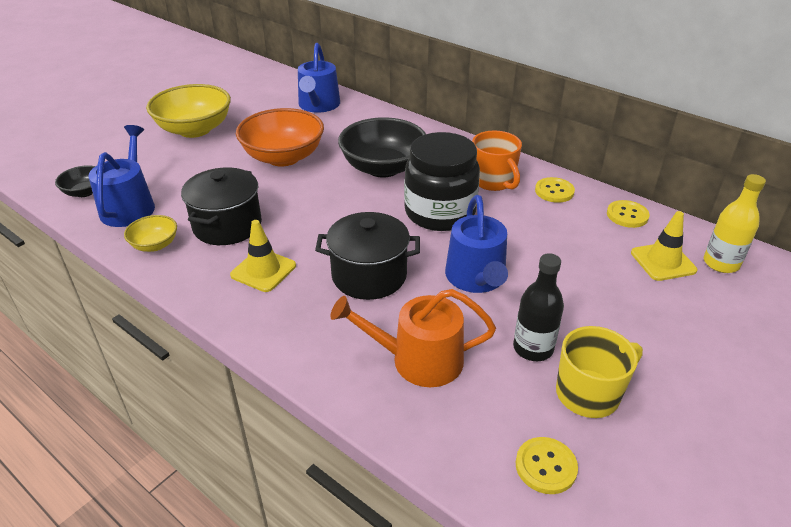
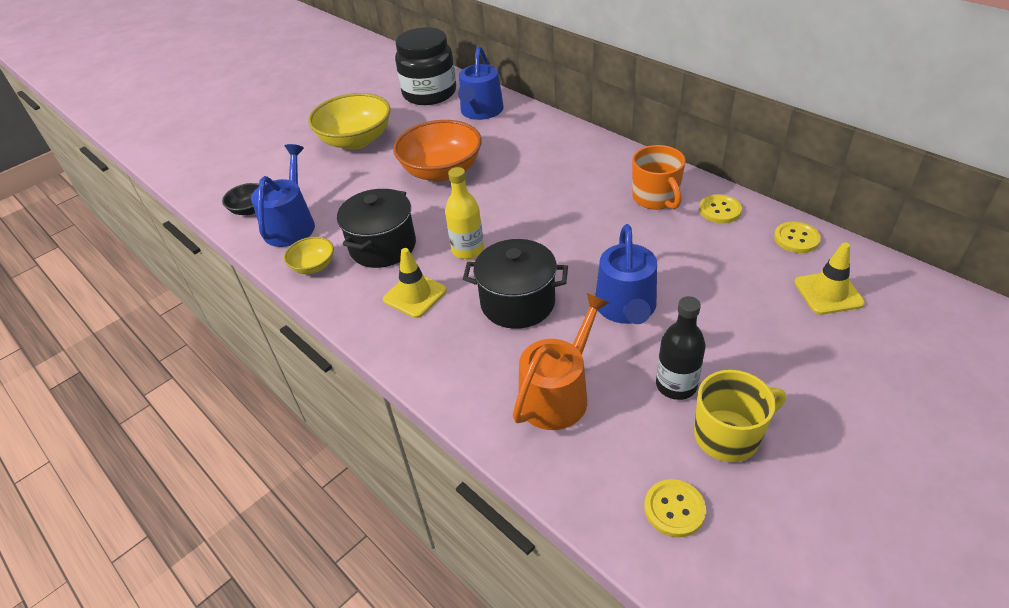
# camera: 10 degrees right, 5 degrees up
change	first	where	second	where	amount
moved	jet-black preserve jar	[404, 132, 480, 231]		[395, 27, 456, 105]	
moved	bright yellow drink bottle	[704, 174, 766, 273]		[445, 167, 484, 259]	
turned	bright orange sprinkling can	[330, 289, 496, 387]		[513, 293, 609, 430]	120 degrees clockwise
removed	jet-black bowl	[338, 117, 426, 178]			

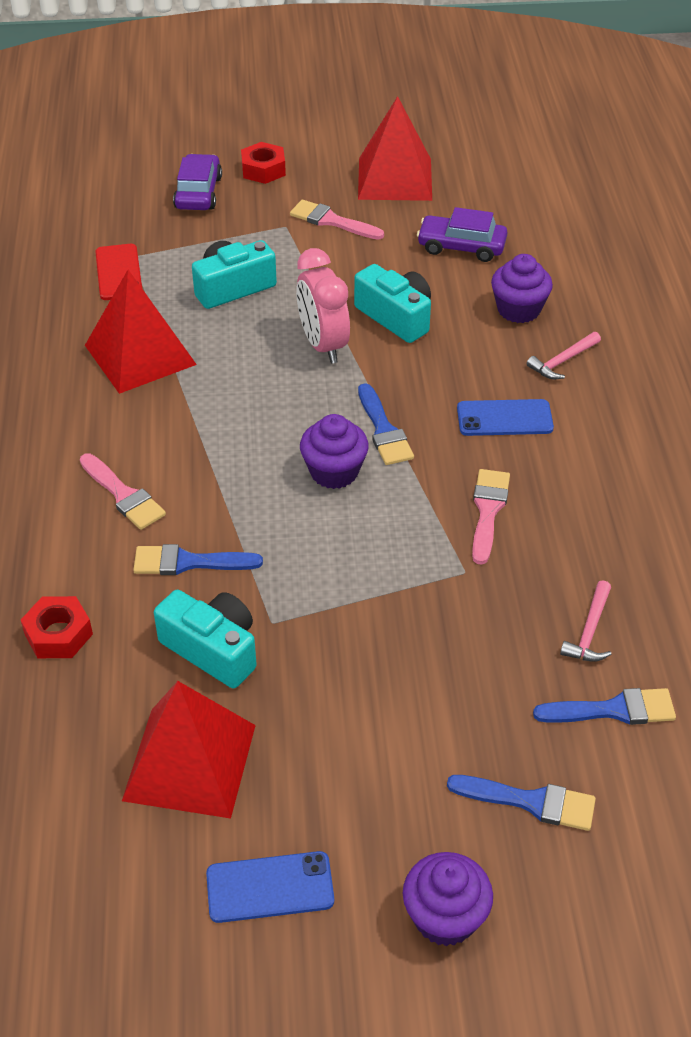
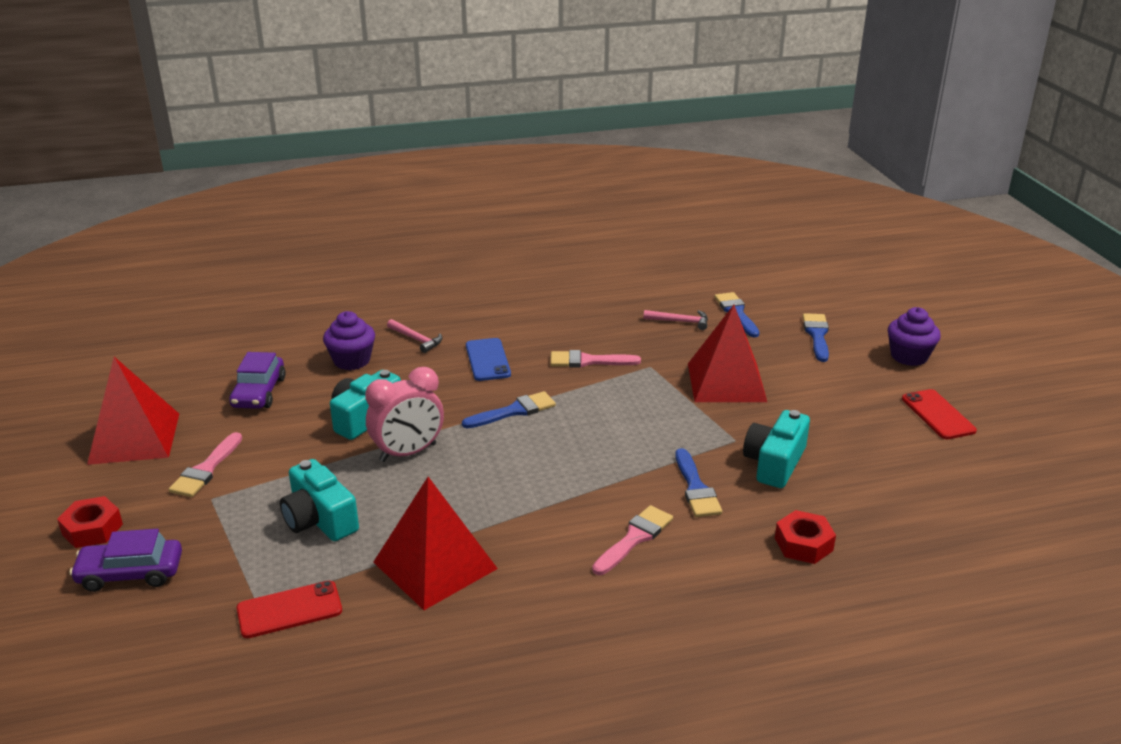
# camera: 100 degrees left, 15 degrees down
change	first	where	second	where	amount
moved	red pyramid	[122, 681, 256, 819]		[688, 305, 767, 402]	
recoloured	blue smartphone	[206, 851, 334, 923]	red smartphone	[902, 389, 977, 439]	
removed	royal purple muffin	[300, 414, 369, 489]			

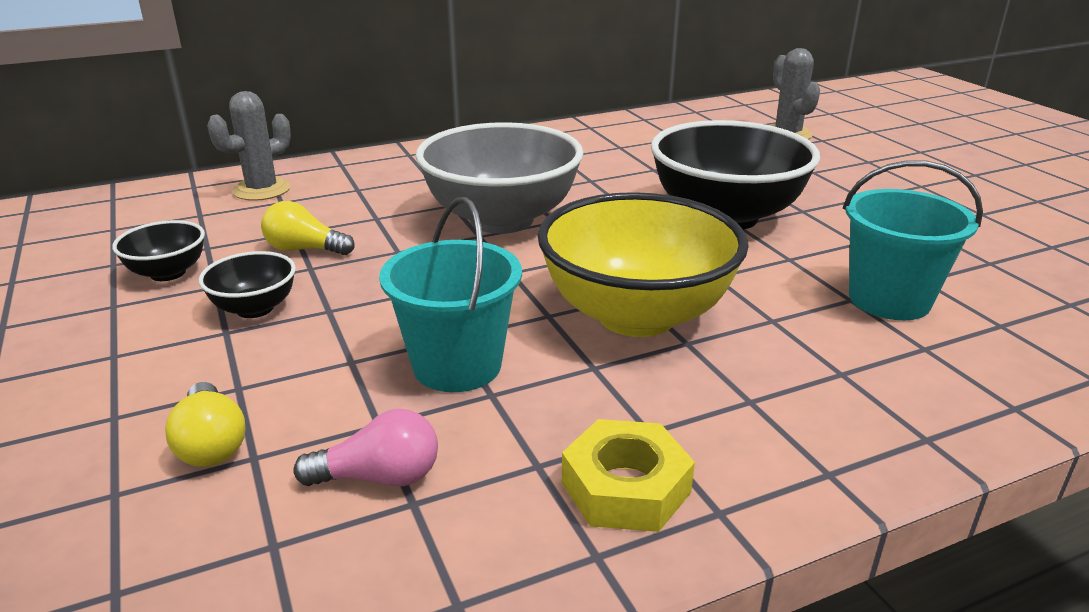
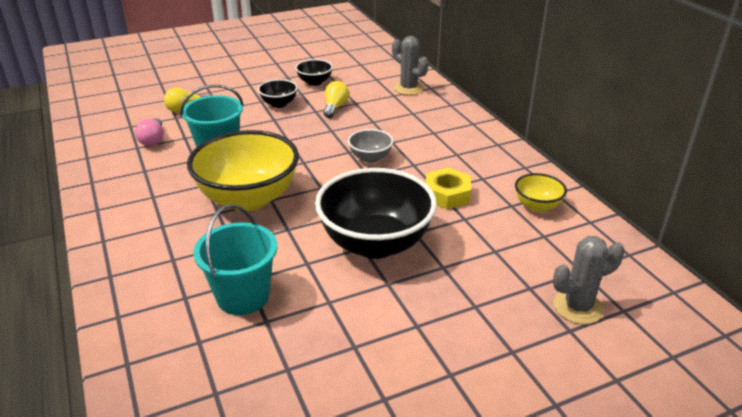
# camera: 90 degrees right, 5 degrees up
change	first	where	second	where	amount
resized	ash-grey bowl	[415, 122, 583, 234]		[348, 129, 393, 163]	x0.46
moved	bright yellow nut	[562, 419, 695, 532]		[426, 168, 471, 209]	
added			bright yellow bowl	[515, 173, 567, 212]	

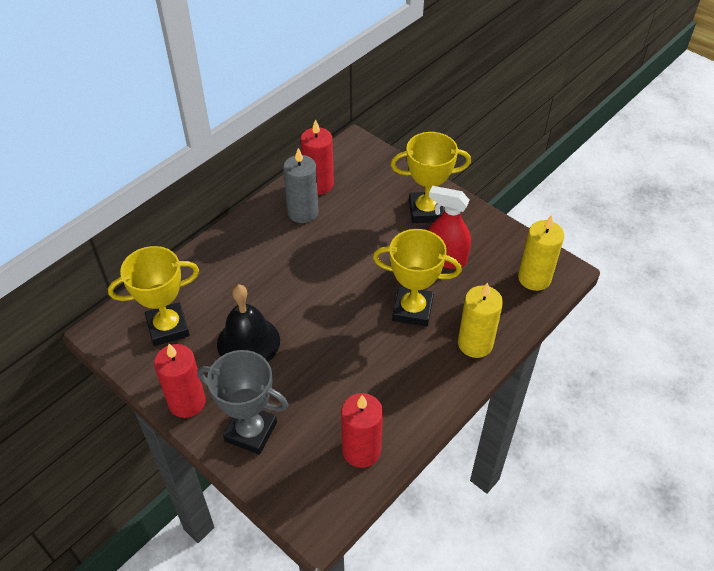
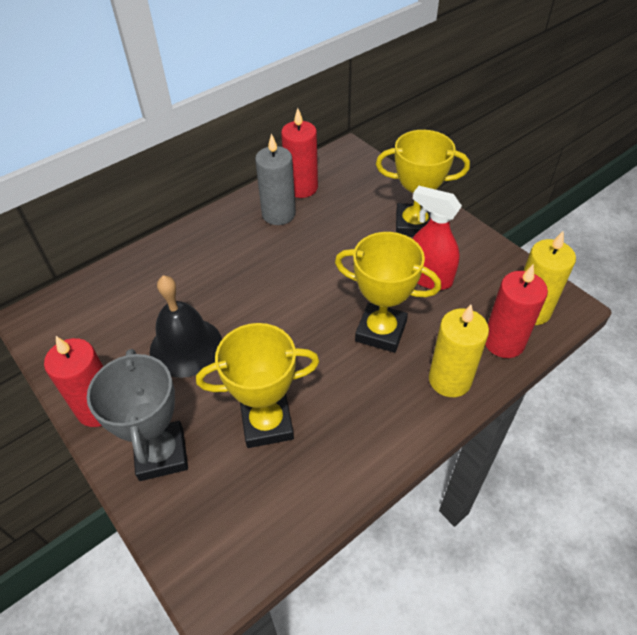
# camera: 10 degrees right, 0 degrees up
change	first	where	second	where	amount
turned	ash-grey award cup	[197, 350, 289, 455]		[87, 349, 188, 481]	45 degrees clockwise
moved	bright yellow award cup	[108, 246, 199, 346]		[196, 323, 319, 448]	
moved	red wax candle	[341, 393, 383, 468]		[485, 264, 548, 358]	

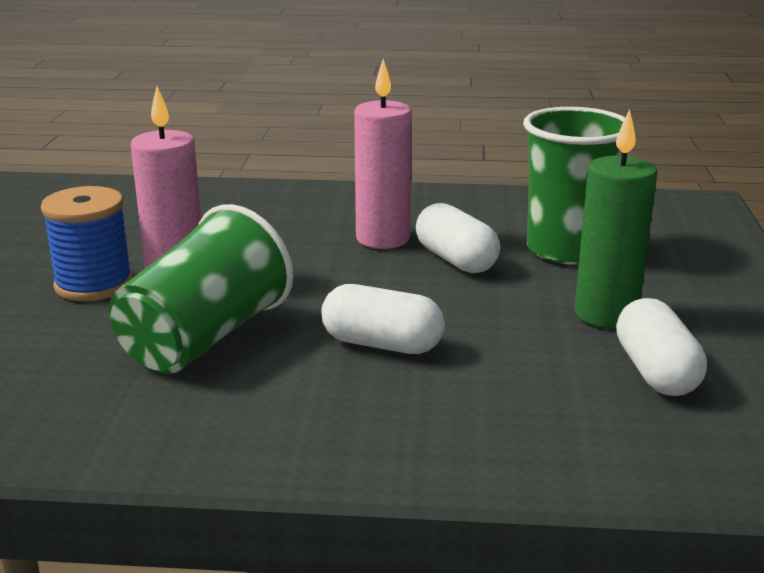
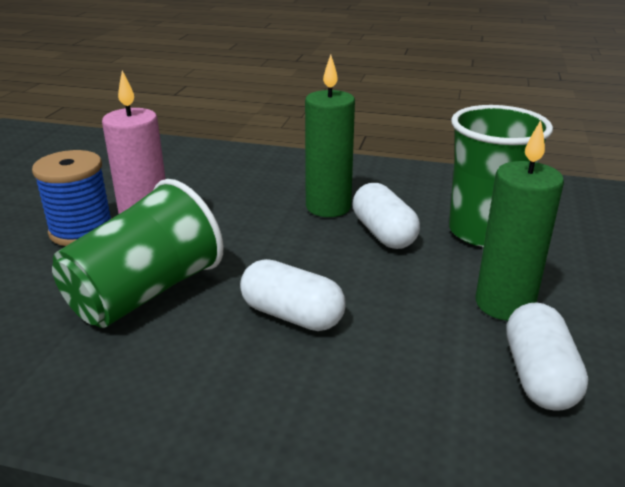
# camera: 10 degrees right, 5 degrees up
change	first	where	second	where	amount
recoloured	rose-pink wax candle	[354, 59, 412, 249]	green wax candle	[305, 54, 355, 217]	

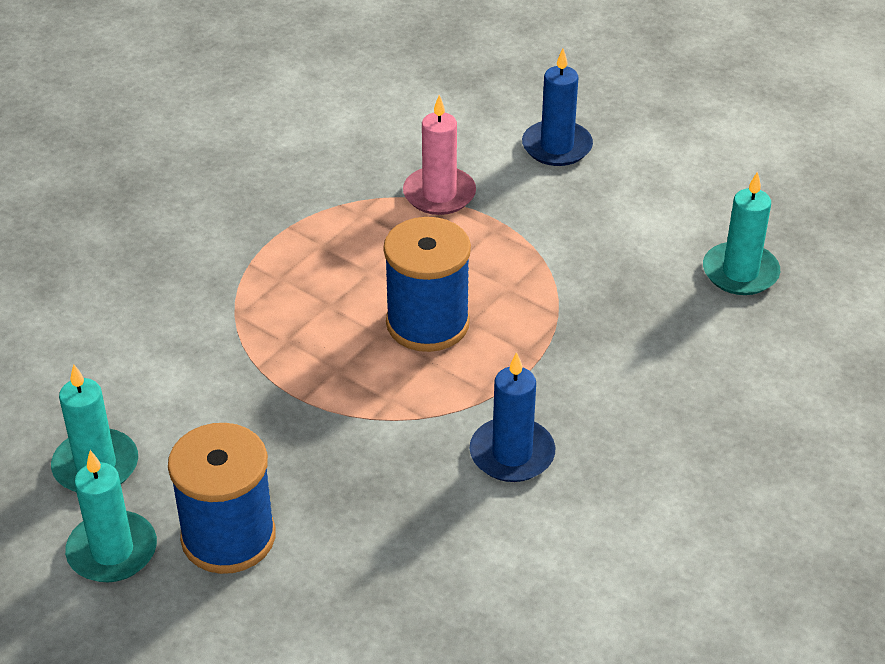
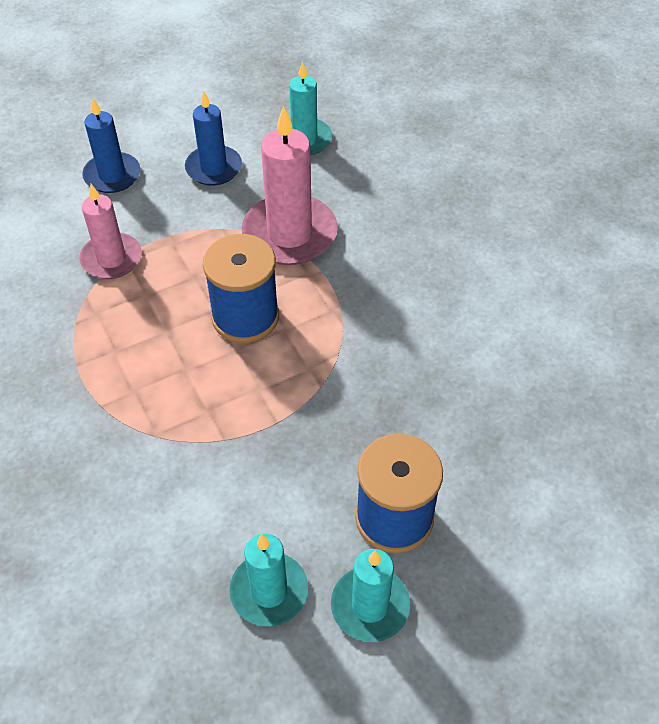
# camera: 65 degrees left, 10 degrees up
change	first	where	second	where	amount
moved	blue wax candle	[470, 352, 555, 482]		[185, 91, 242, 186]	
added			rose-pink wax candle	[242, 106, 338, 265]	

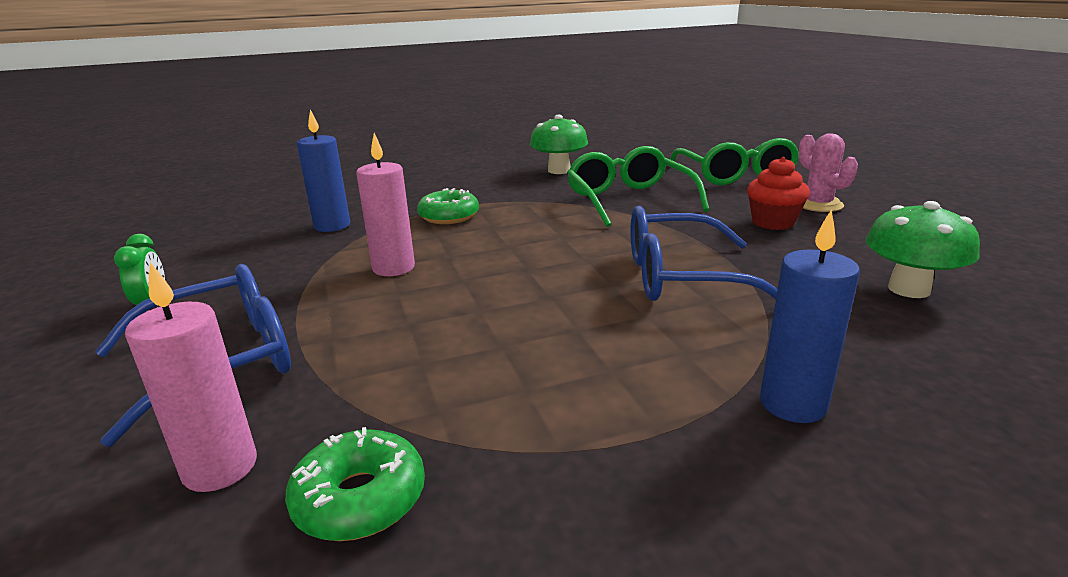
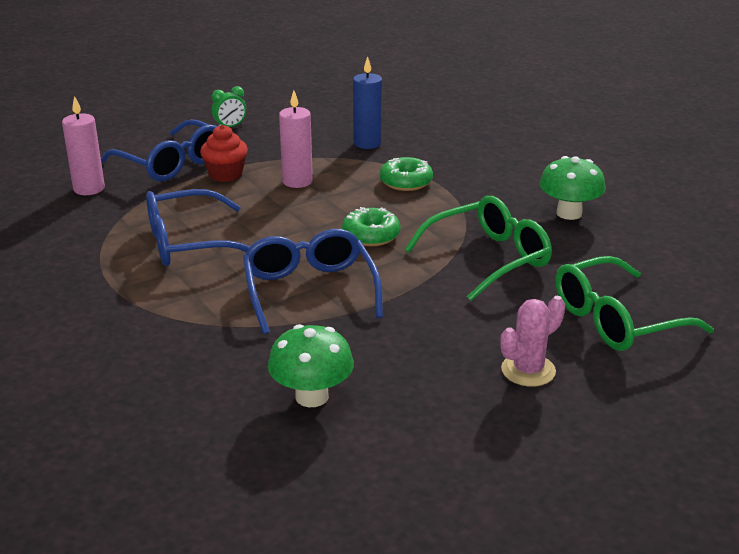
# camera: 75 degrees right, 5 degrees up
change	first	where	second	where	amount
added			blue spectacles	[146, 189, 250, 266]	
moved	red muffin	[747, 157, 810, 230]		[200, 125, 248, 182]	
moved	green doughnut	[285, 427, 425, 541]		[342, 207, 401, 246]	
removed	blue wax candle	[760, 210, 860, 423]			

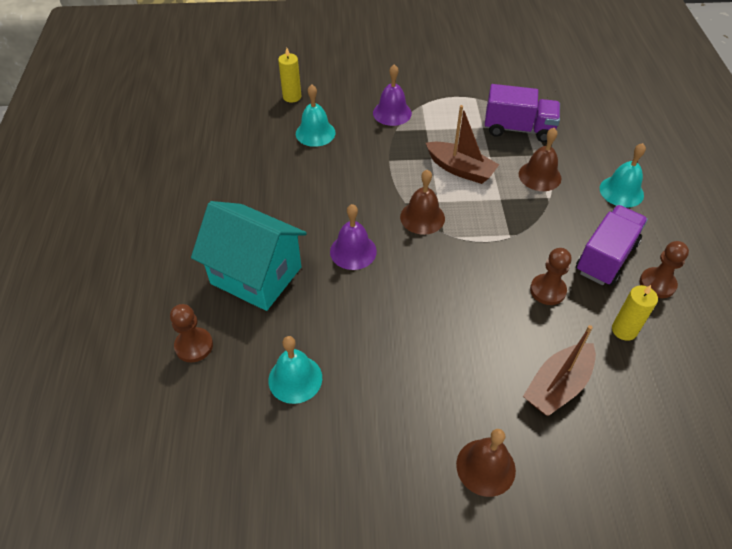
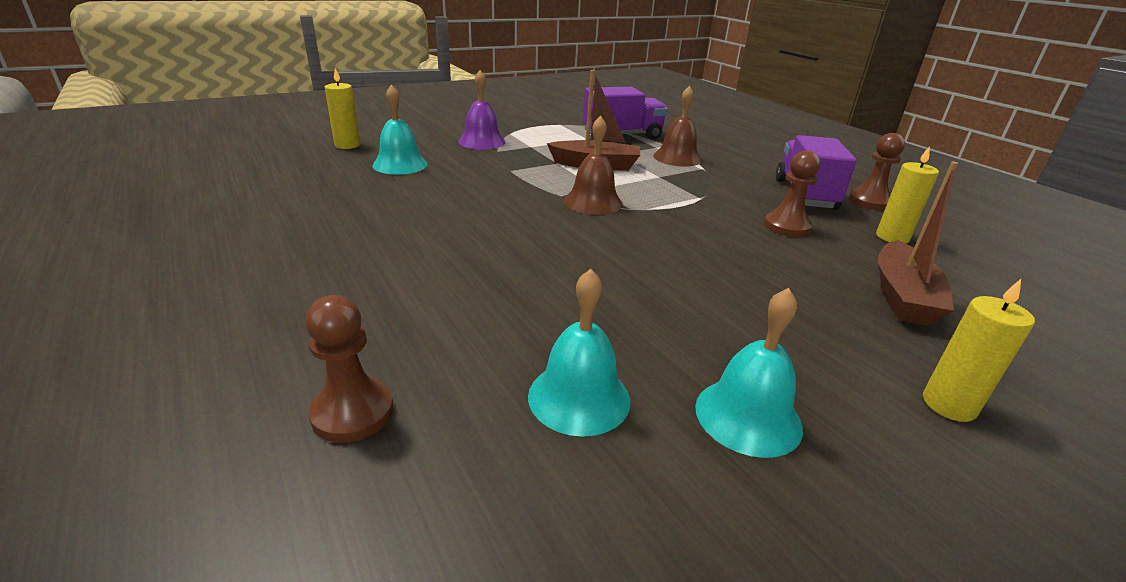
# camera: 30 degrees left, 20 degrees down
change	first	where	second	where	amount
moved	teal bell	[600, 143, 646, 207]		[695, 288, 803, 458]	
replaced	dark brown bell	[456, 429, 516, 497]	bright yellow wax candle	[923, 279, 1035, 422]	
removed	teal cottage	[191, 201, 307, 311]			
removed	royal purple bell	[330, 204, 377, 270]			

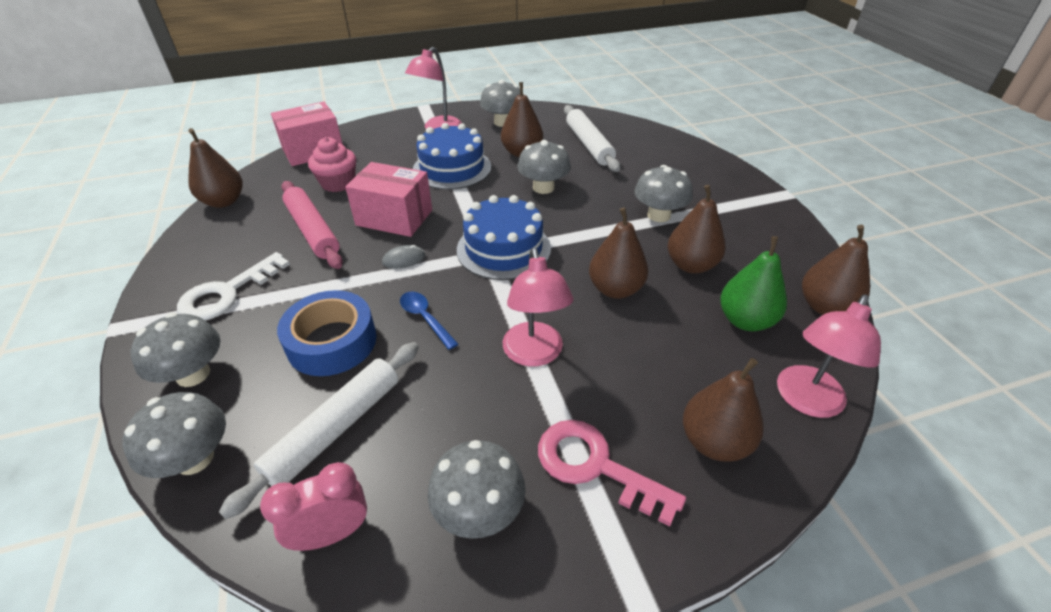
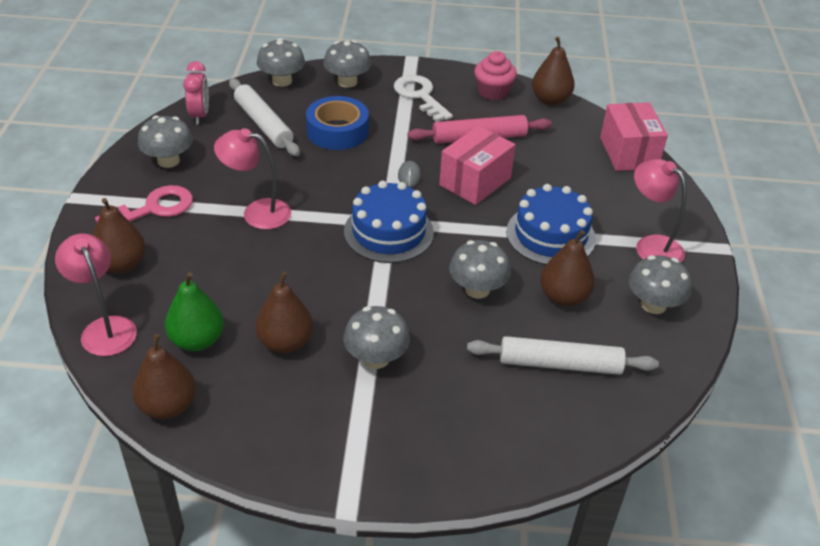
# camera: 110 degrees right, 0 degrees up
change	first	where	second	where	amount
moved	rose-pink muffin	[308, 137, 356, 192]		[474, 51, 517, 100]	
removed	blue spoon	[400, 292, 458, 350]			
removed	dark brown toy pear	[589, 207, 648, 299]			

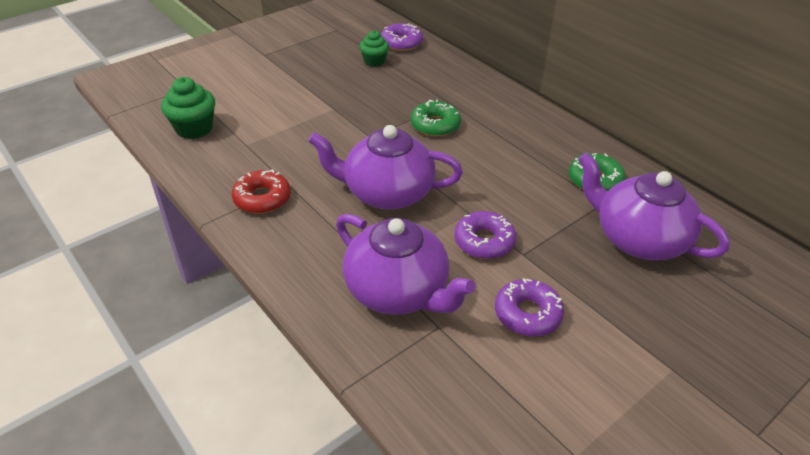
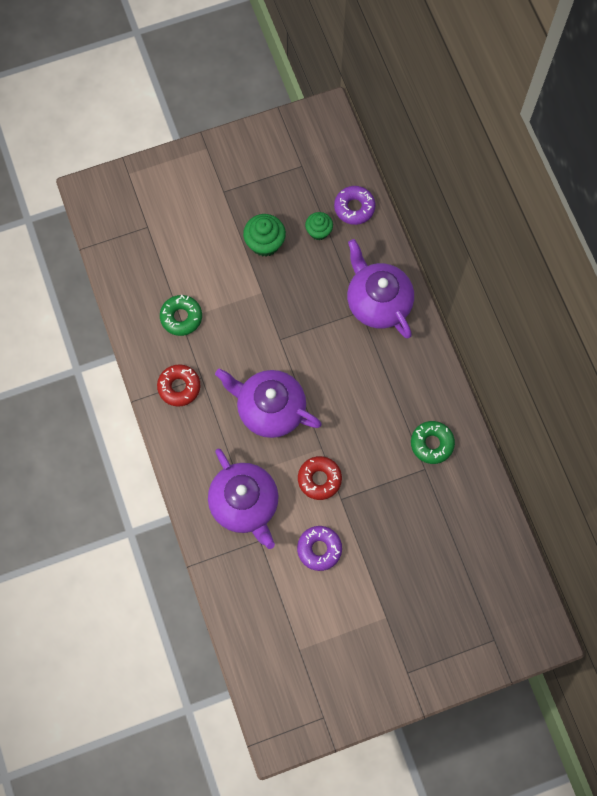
# camera: 20 degrees right, 30 degrees up
change	first	where	second	where	amount
moved	green doughnut	[411, 99, 461, 137]		[160, 295, 202, 336]	
moved	green muffin	[161, 77, 215, 139]		[243, 214, 286, 257]	
recoloured	royal purple doughnut	[454, 211, 516, 259]	red doughnut	[298, 456, 342, 500]	
moved	royal purple china teapot	[578, 153, 730, 261]		[347, 239, 414, 339]	

